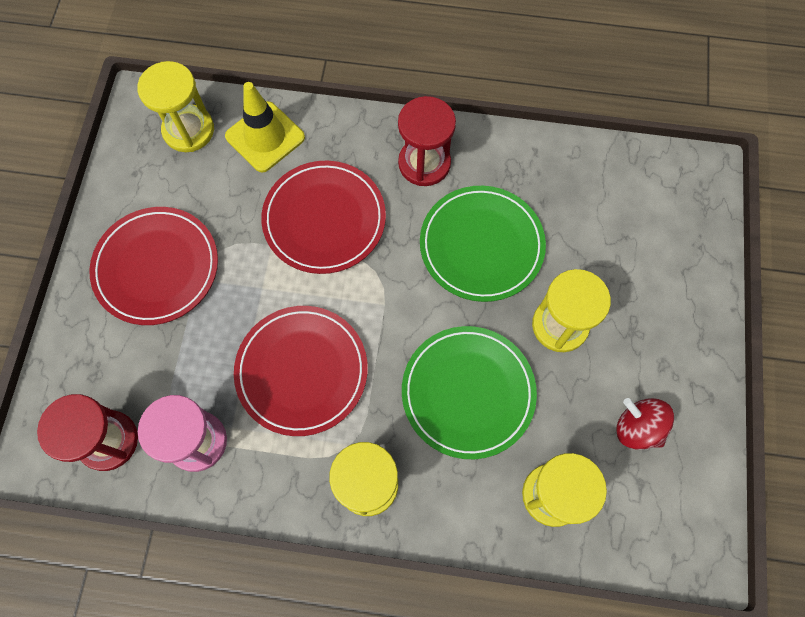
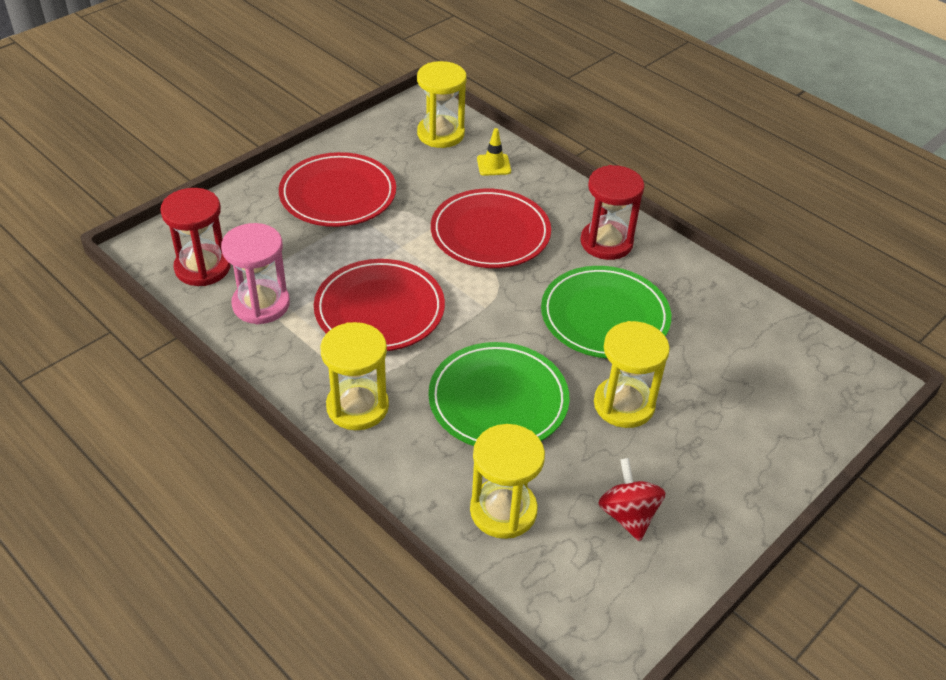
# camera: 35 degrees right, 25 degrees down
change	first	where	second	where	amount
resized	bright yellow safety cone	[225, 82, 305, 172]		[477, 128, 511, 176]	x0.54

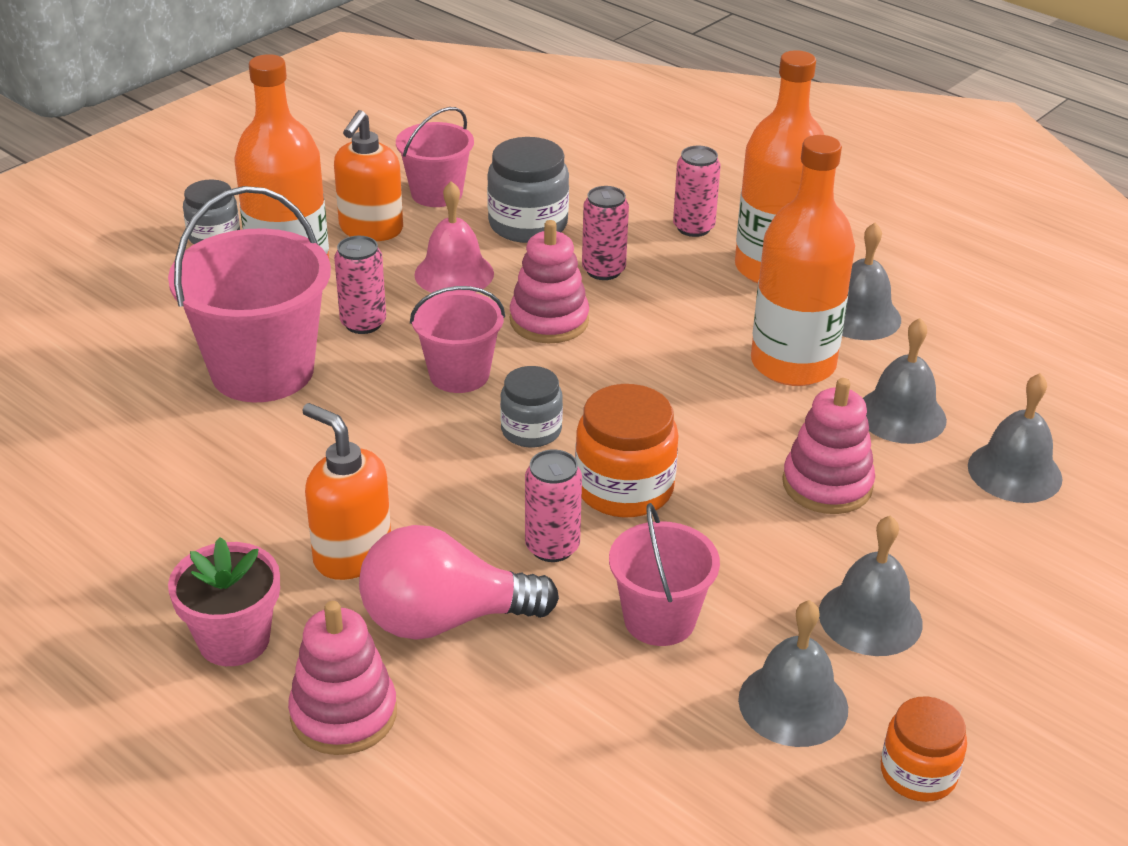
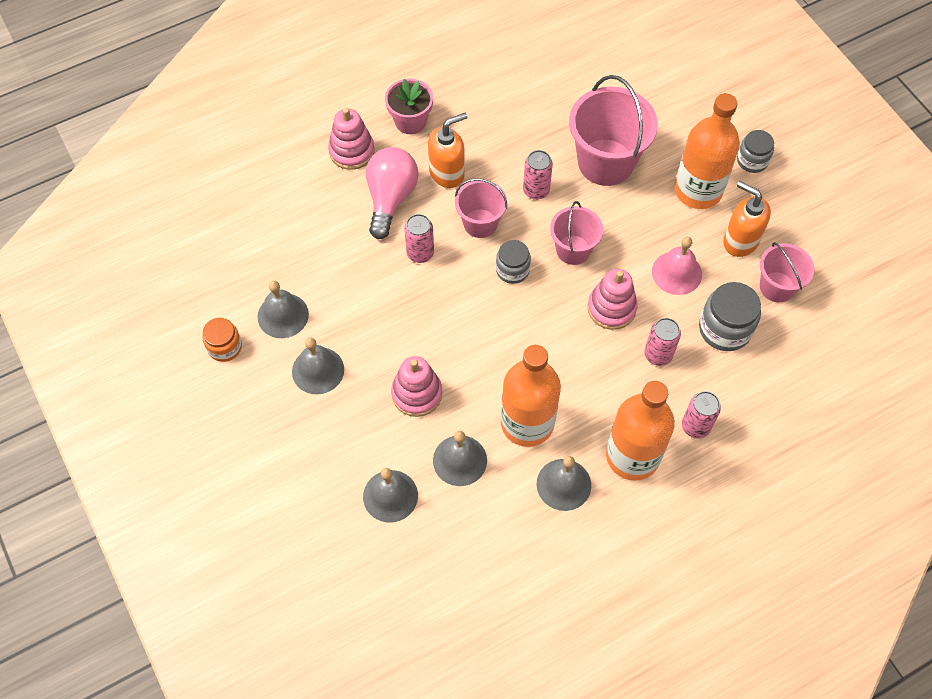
# camera: 110 degrees right, 25 degrees up
change	first	where	second	where	amount
moved	rose-pink bucket	[609, 503, 720, 646]		[455, 178, 507, 238]	
moved	rose-pink tin	[334, 236, 386, 334]		[523, 150, 553, 200]	
removed	bright orange preserve jar	[575, 384, 678, 517]			

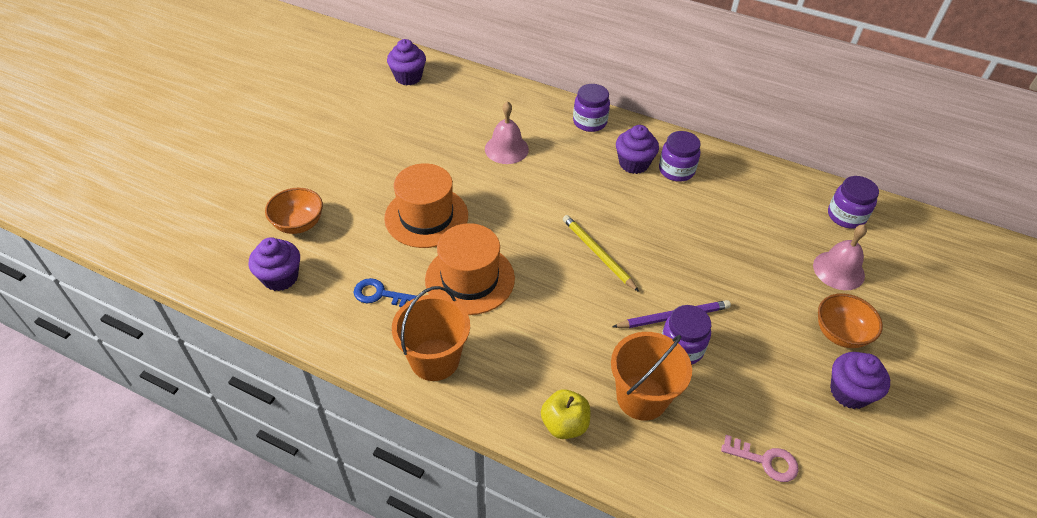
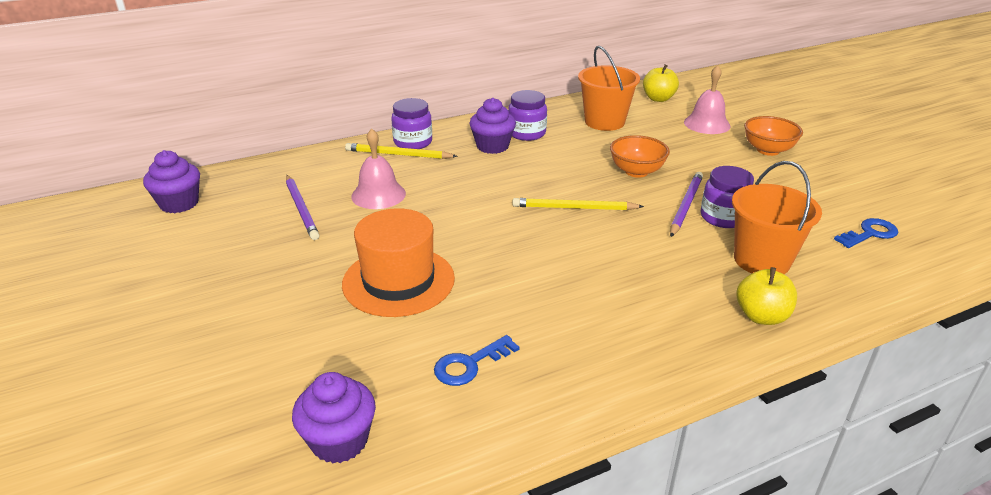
# camera: 50 degrees left, 15 degrees down
change	first	where	second	where	amount
added			royal purple pencil	[286, 175, 319, 240]	
added			bright yellow pencil	[345, 143, 458, 159]	
moved	bright orange bucket	[392, 286, 470, 381]		[578, 46, 640, 131]	
moved	bright orange bowl	[265, 188, 323, 234]		[610, 135, 670, 178]	
replaced	royal purple preserve jar	[828, 176, 879, 229]	bright yellow apple fruit	[643, 64, 679, 102]	
recoloured	rose-pink key	[721, 435, 799, 482]	blue key	[834, 218, 898, 248]	
removed	bright orange tall hat	[425, 223, 515, 315]			
removed	royal purple muffin	[830, 352, 890, 409]			

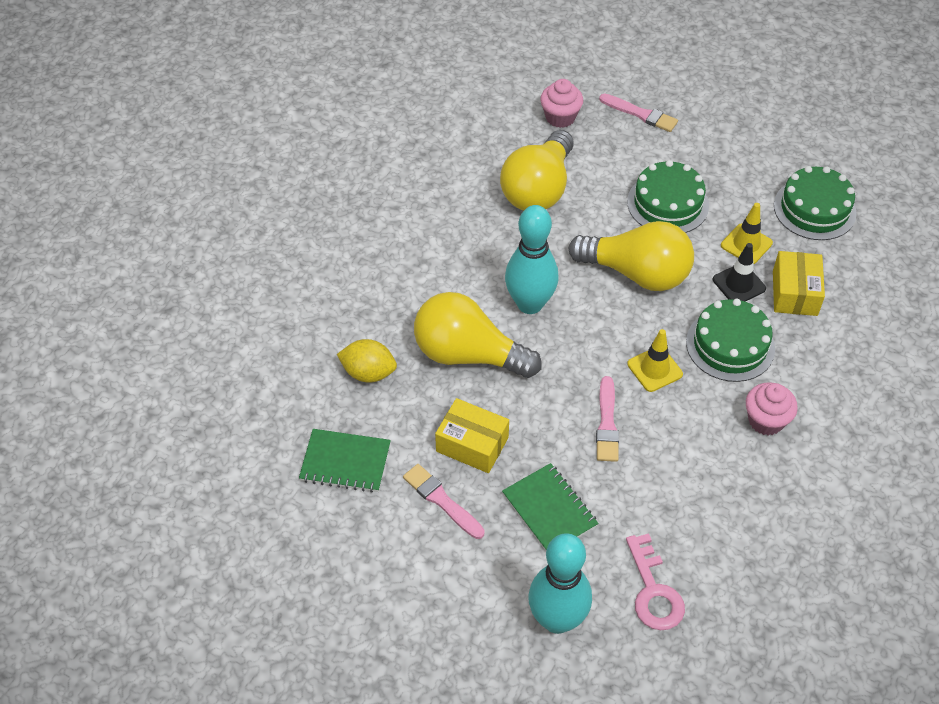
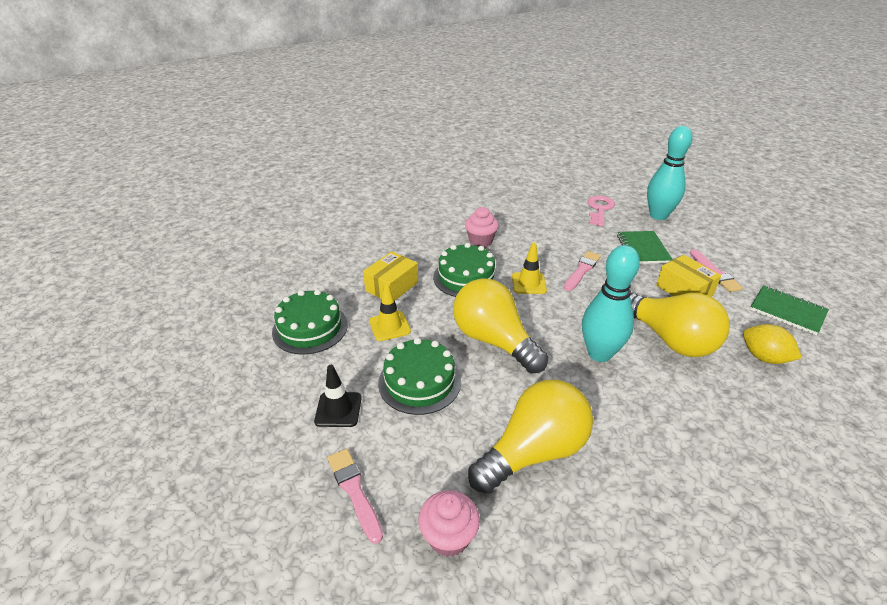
# camera: 150 degrees left, 15 degrees down
change	first	where	second	where	amount
moved	jet-black safety cone	[713, 243, 766, 301]		[314, 365, 362, 427]	

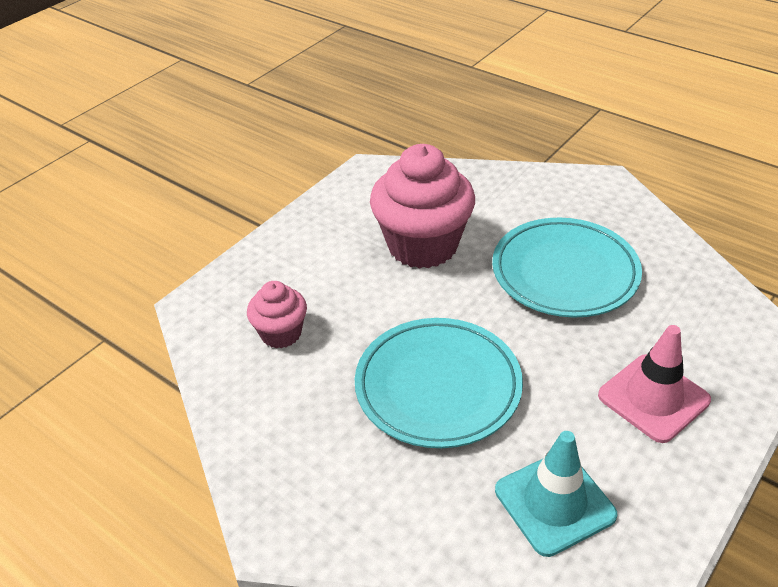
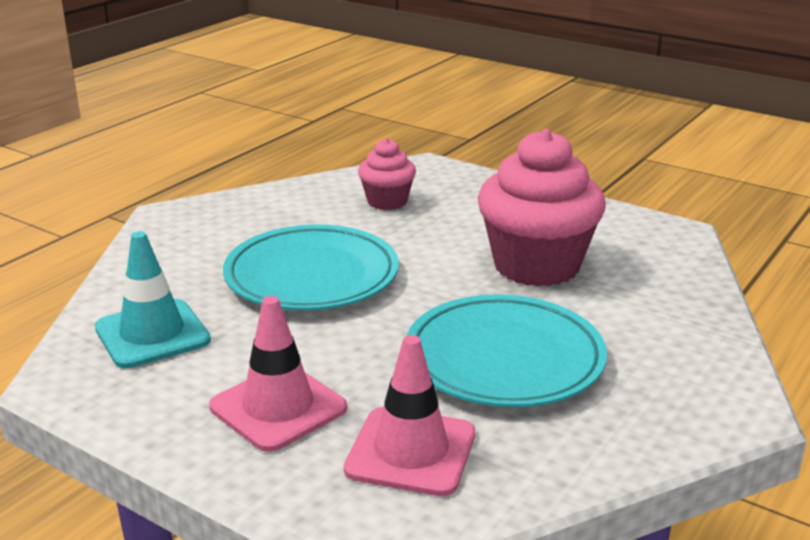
# camera: 85 degrees right, 15 degrees down
change	first	where	second	where	amount
added			rose-pink safety cone	[344, 335, 475, 496]	

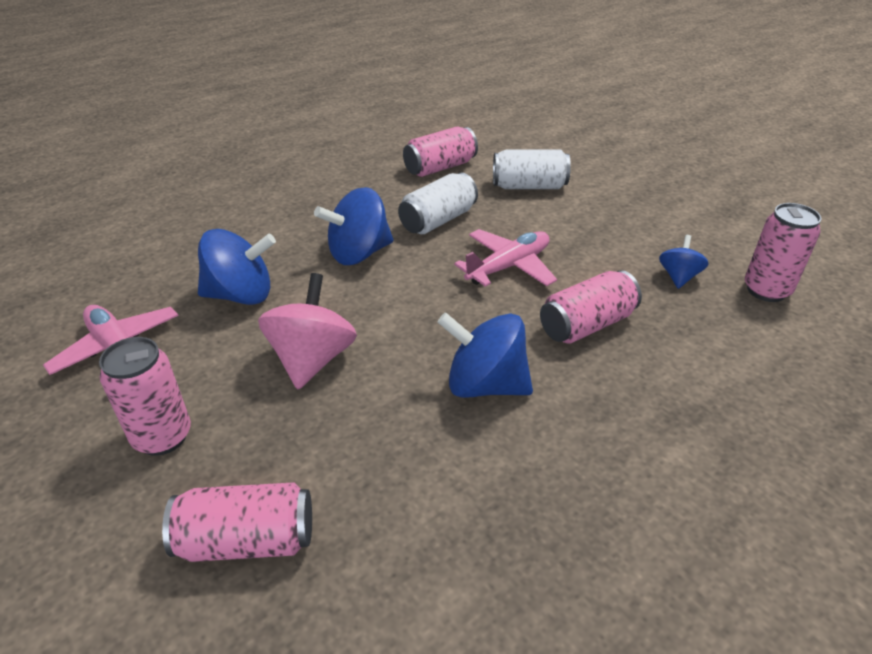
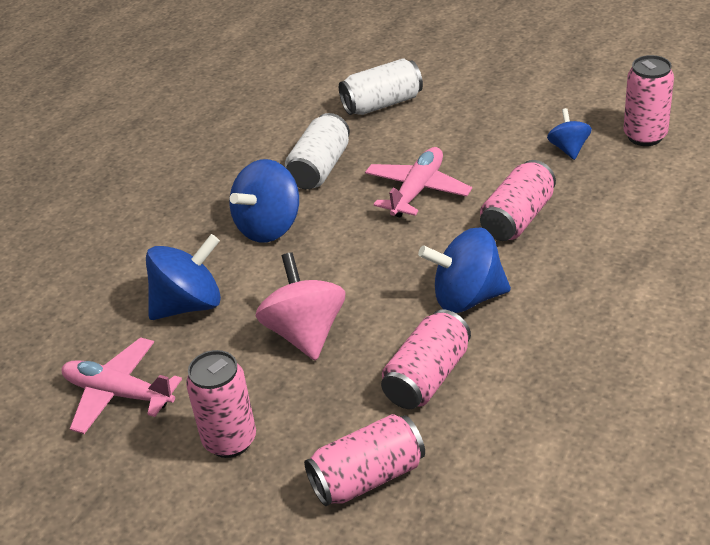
# camera: 20 degrees left, 0 degrees up
change	first	where	second	where	amount
moved	rose-pink tin	[403, 126, 478, 177]		[381, 309, 471, 409]	

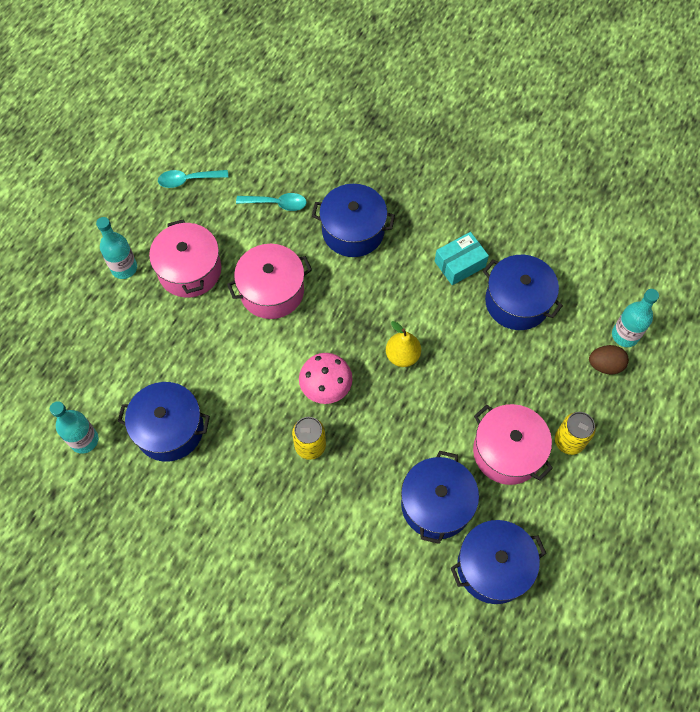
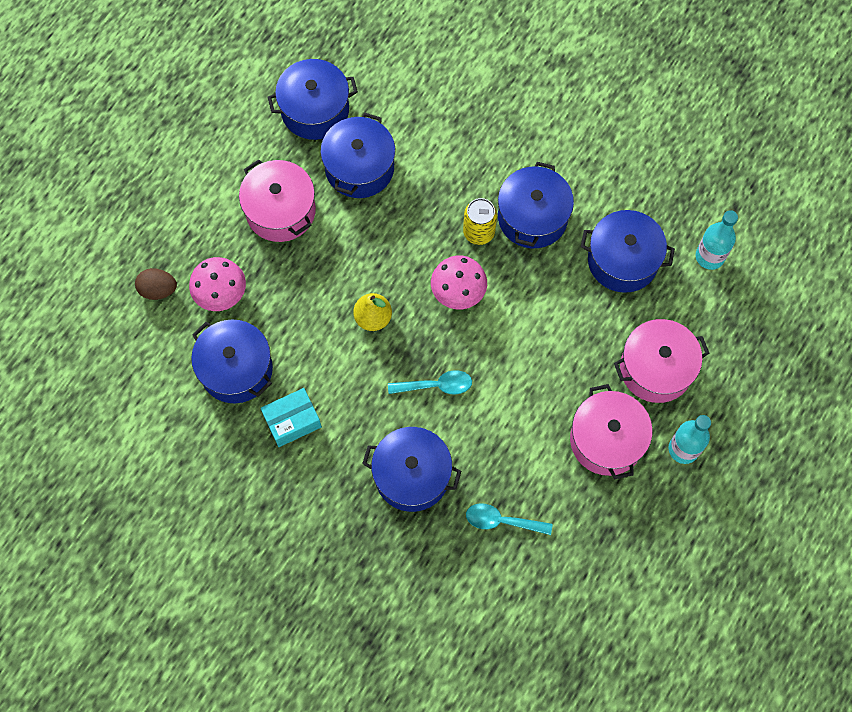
# camera: 175 degrees left, 5 degrees up
change	first	where	second	where	amount
added			rose-pink fungus	[189, 257, 246, 311]	
moved	teal spoon	[158, 170, 228, 188]		[388, 370, 472, 394]	
added			blue cooking pot	[498, 162, 574, 248]	
moved	rose-pink cooking pot	[227, 244, 312, 319]		[614, 319, 710, 403]	
removed	bright yellow tin	[555, 412, 596, 455]			
removed	teal drink bottle	[612, 289, 659, 347]			

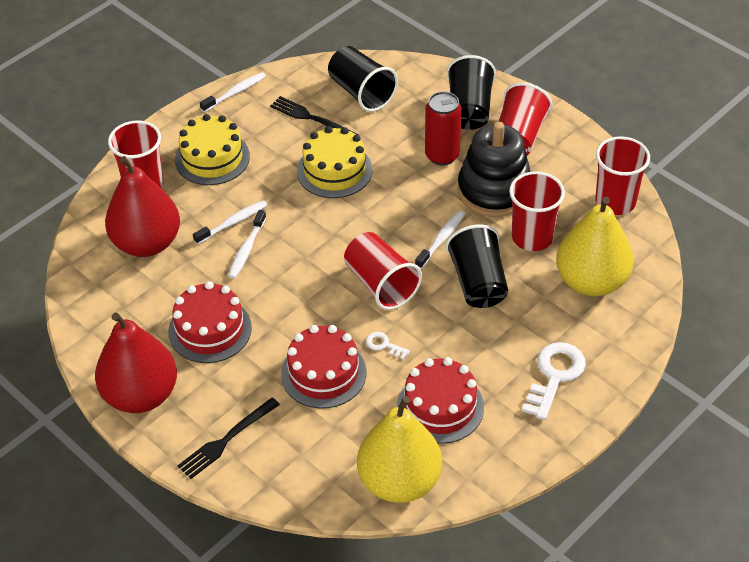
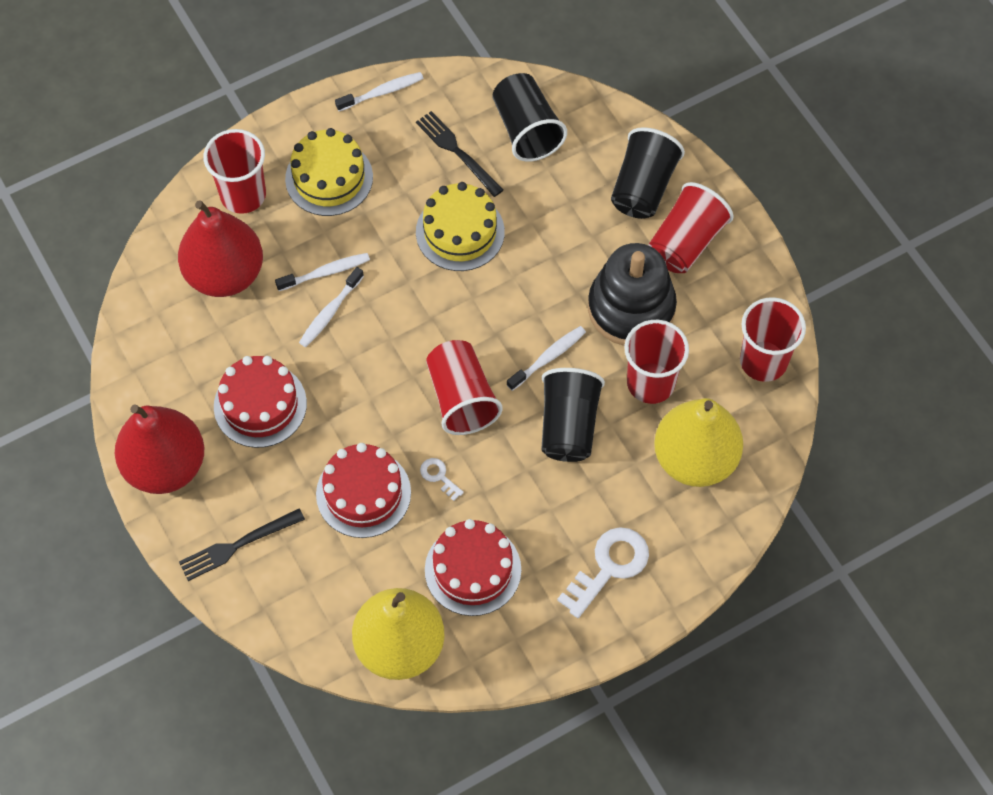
# camera: 15 degrees right, 15 degrees up
change	first	where	second	where	amount
removed	red tin	[425, 91, 462, 165]			

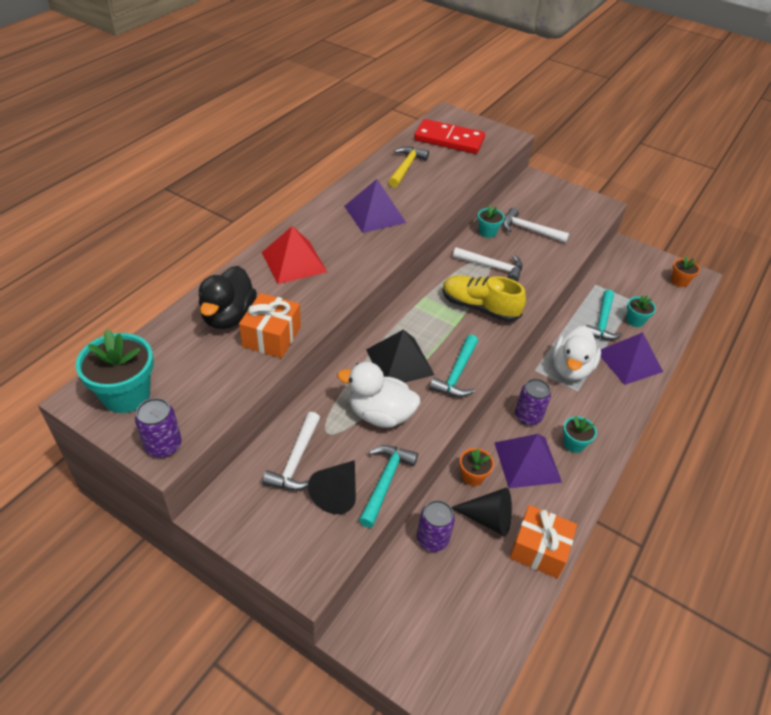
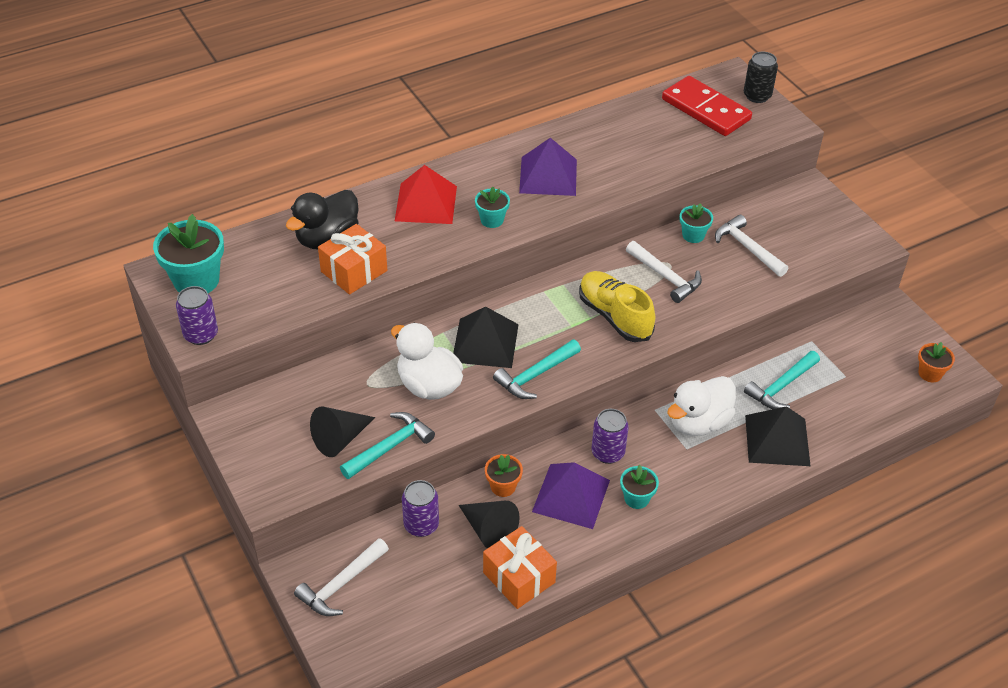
# camera: 30 degrees right, 0 degrees up
change	first	where	second	where	amount
moved	white hammer	[262, 412, 320, 491]		[294, 538, 389, 616]	
moved	teal flower pot	[626, 296, 656, 327]		[475, 187, 510, 228]	
added			jet-black tin	[744, 52, 778, 103]	
recoloured	royal purple pyramid	[601, 332, 663, 385]	jet-black pyramid	[745, 406, 811, 466]	
removed	bright yellow hammer	[389, 147, 429, 188]			

